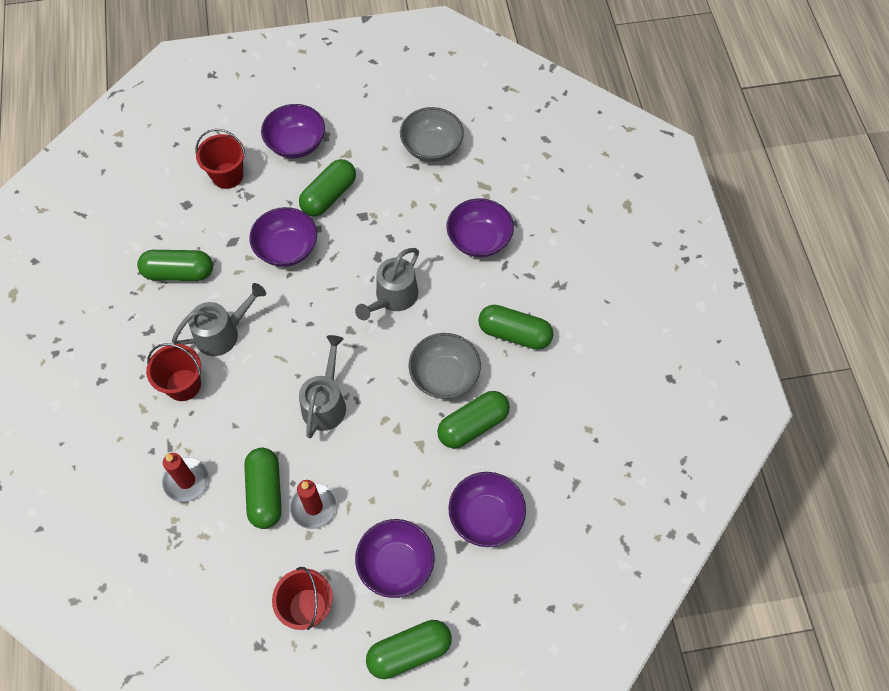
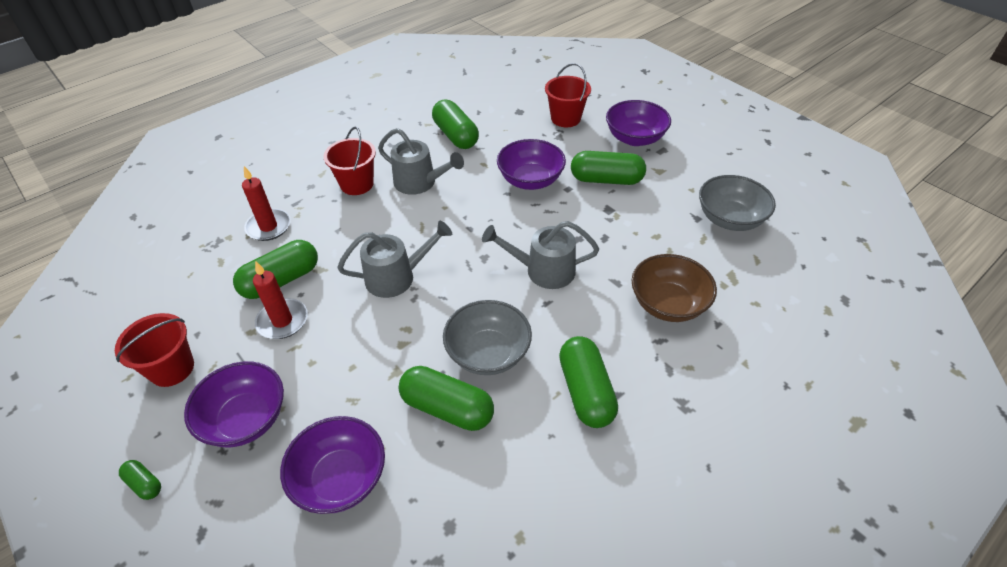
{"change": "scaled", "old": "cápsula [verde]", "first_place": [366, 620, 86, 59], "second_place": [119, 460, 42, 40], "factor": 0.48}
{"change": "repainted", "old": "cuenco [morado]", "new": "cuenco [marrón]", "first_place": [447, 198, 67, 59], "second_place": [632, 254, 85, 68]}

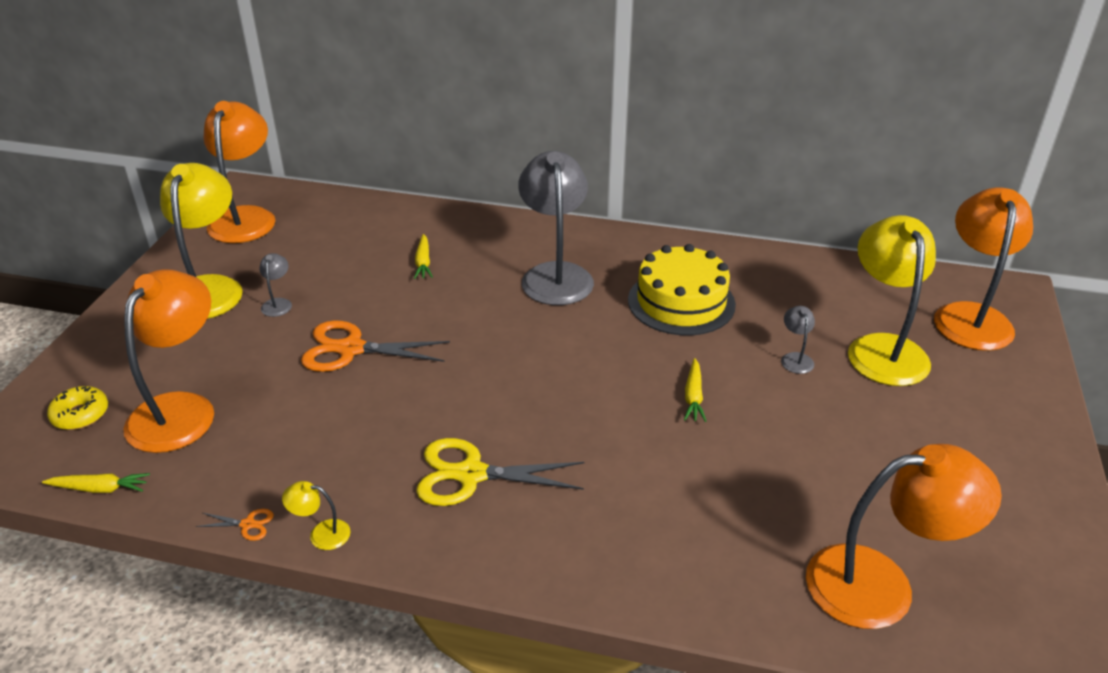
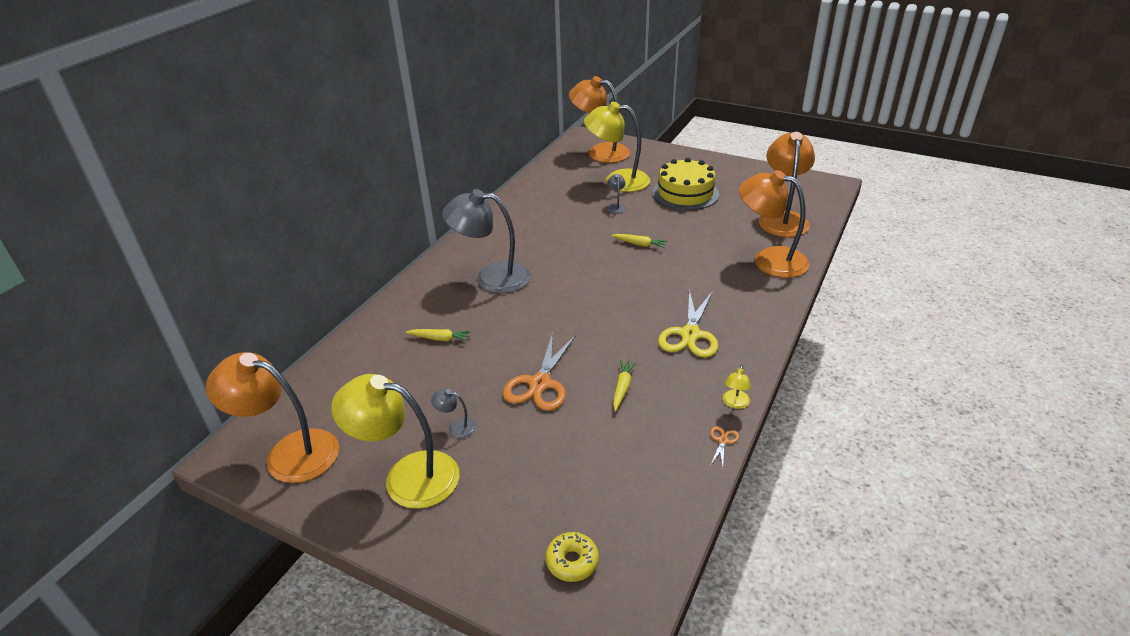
{"change": "rotated", "old": "lámpara [gris]", "first_place": [781, 306, 34, 68], "second_place": [607, 174, 20, 40], "degrees": 75}
{"change": "shifted", "old": "zanahoria [amarillo]", "first_place": [42, 473, 108, 20], "second_place": [613, 360, 23, 51]}
{"change": "shifted", "old": "tarta [amarillo]", "first_place": [628, 244, 108, 91], "second_place": [652, 158, 67, 52]}
{"change": "shifted", "old": "lámpara [naranja]", "first_place": [124, 269, 90, 184], "second_place": [739, 170, 71, 108]}

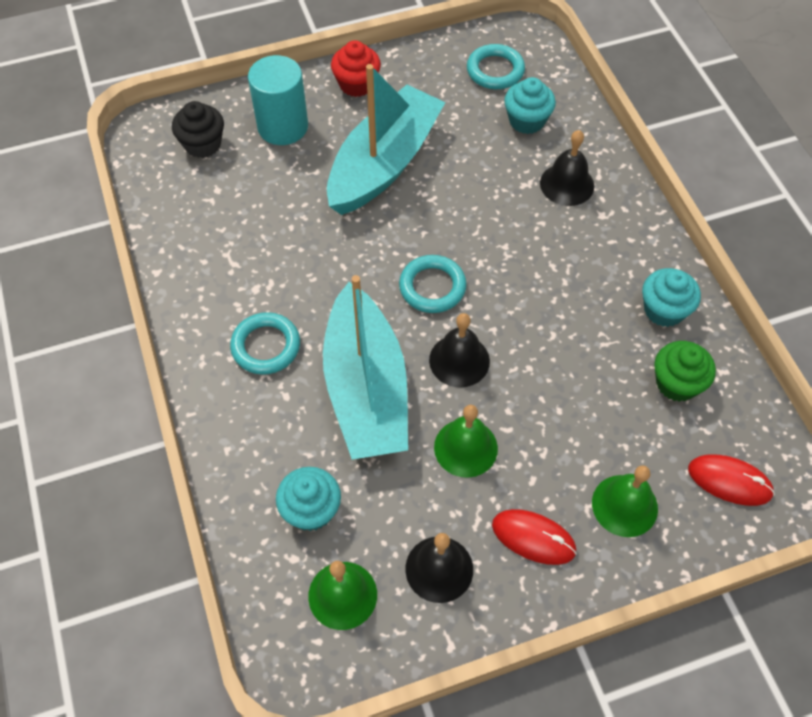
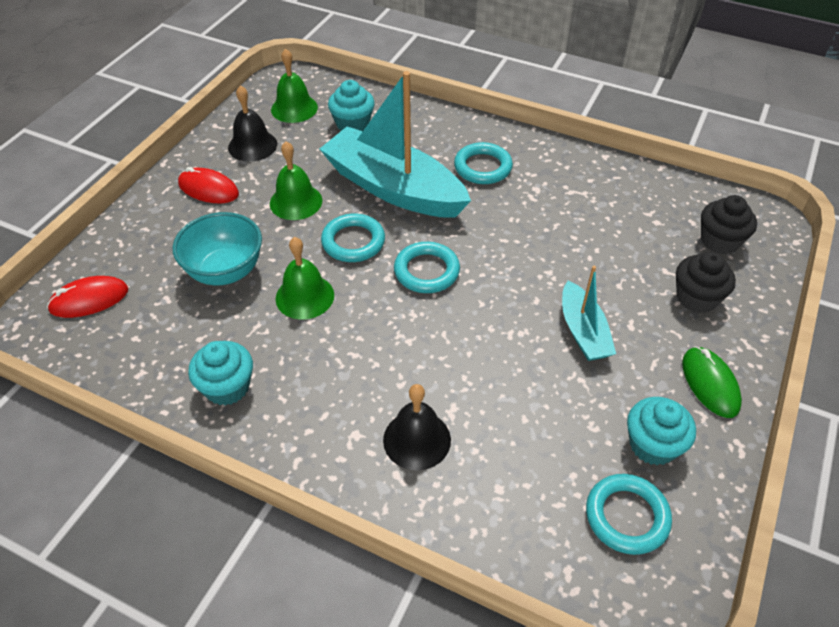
{"change": "new", "new": "cuenco [turquesa]", "second_place": [173, 212, 89, 73]}
{"change": "rotated", "old": "ratón [rojo]", "first_place": [492, 509, 85, 56], "second_place": [178, 167, 61, 36], "degrees": 45}
{"change": "shifted", "old": "campana [verde]", "first_place": [592, 465, 66, 72], "second_place": [276, 237, 58, 82]}
{"change": "swapped", "old": "campana [negro]", "new": "anillo [turquesa]", "first_place": [429, 313, 61, 75], "second_place": [321, 214, 64, 48]}
{"change": "scaled", "old": "barco [turquesa]", "first_place": [327, 64, 119, 151], "second_place": [562, 266, 54, 95], "factor": 0.51}
{"change": "shifted", "old": "magdalena [turquesa]", "first_place": [504, 77, 52, 57], "second_place": [627, 397, 69, 68]}
{"change": "swapped", "old": "cilindro [turquesa]", "new": "magdalena [negro]", "first_place": [248, 55, 60, 90], "second_place": [676, 252, 60, 61]}
{"change": "swapped", "old": "magdalena [rojo]", "new": "ratón [verde]", "first_place": [331, 40, 50, 57], "second_place": [682, 346, 60, 72]}
{"change": "gone", "old": "magdalena [verde]", "first_place": [654, 341, 62, 61]}

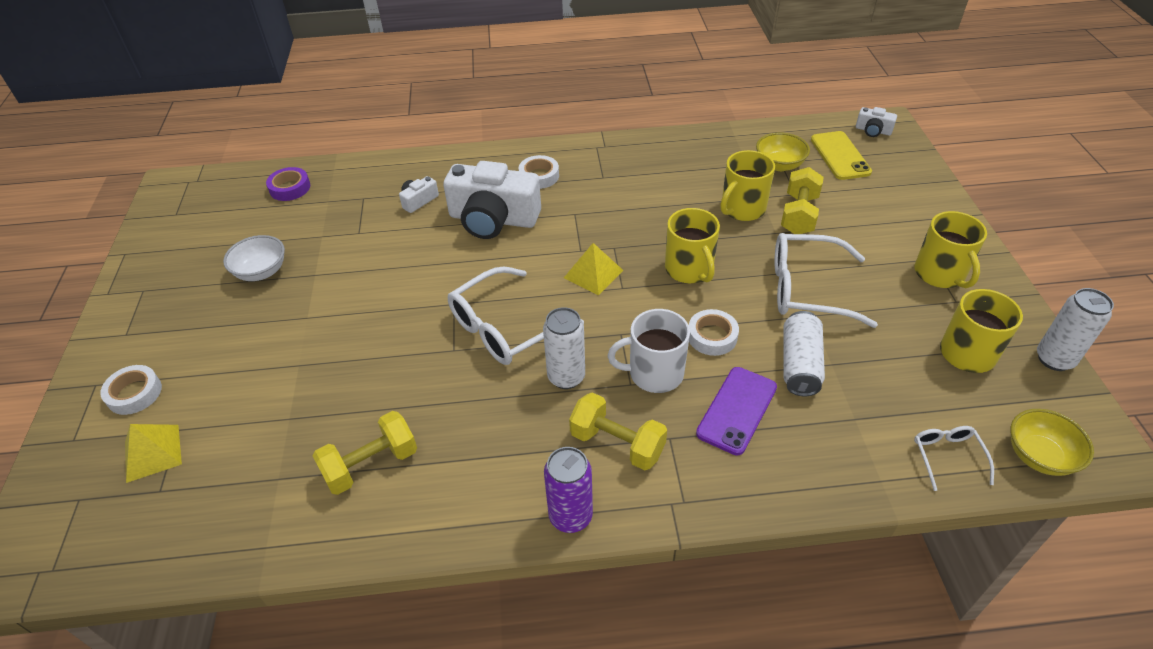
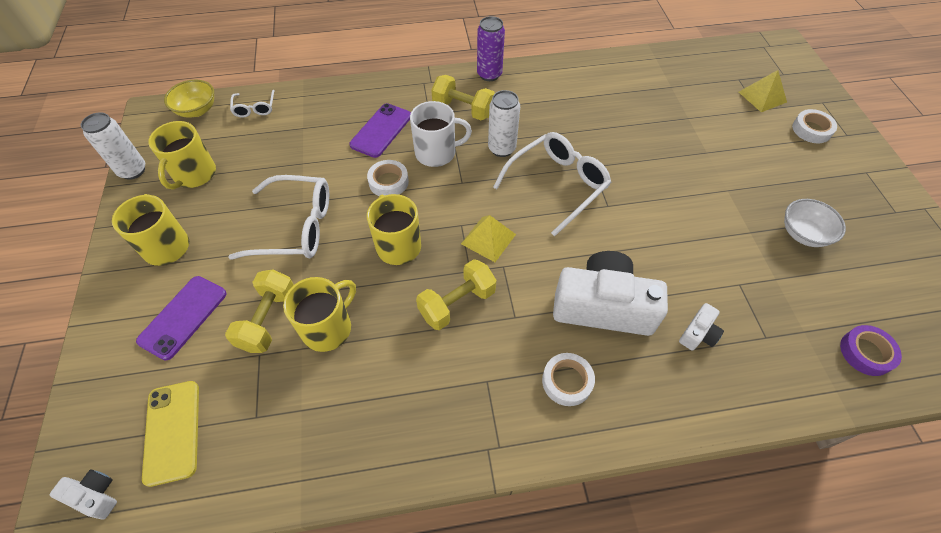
{"change": "new", "new": "móvil [morado]", "second_place": [136, 276, 91, 84]}
{"change": "shifted", "old": "mancuerna [amarillo]", "first_place": [313, 411, 104, 84], "second_place": [416, 259, 80, 71]}
{"change": "gone", "old": "cuenco [amarillo]", "first_place": [756, 132, 54, 39]}
{"change": "gone", "old": "lata [blanco]", "first_place": [783, 311, 42, 85]}

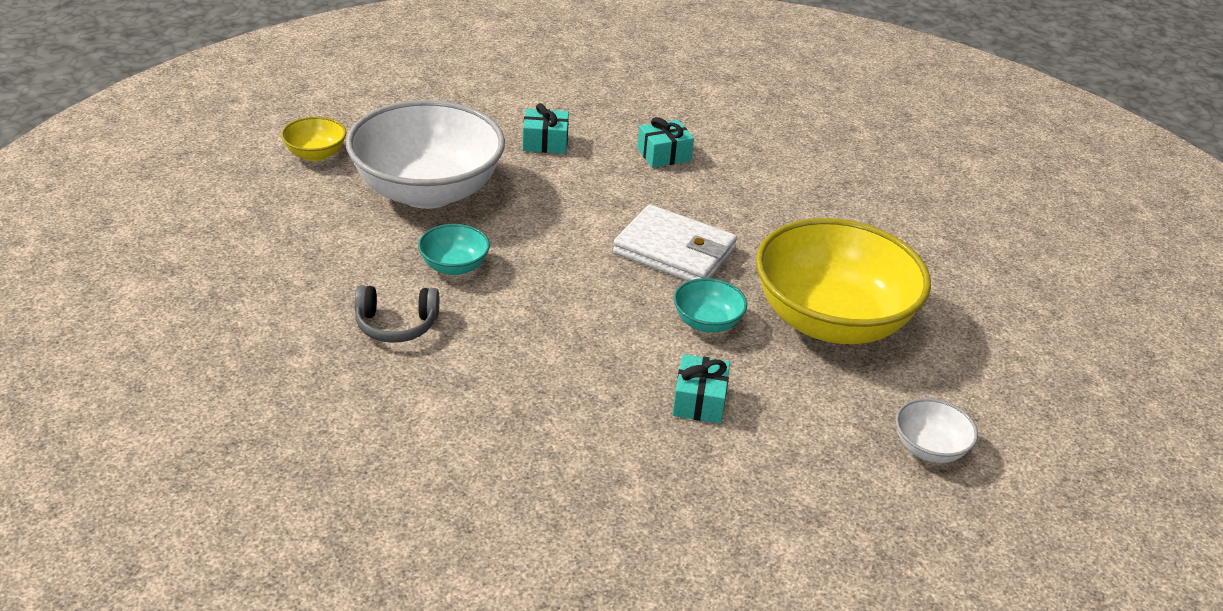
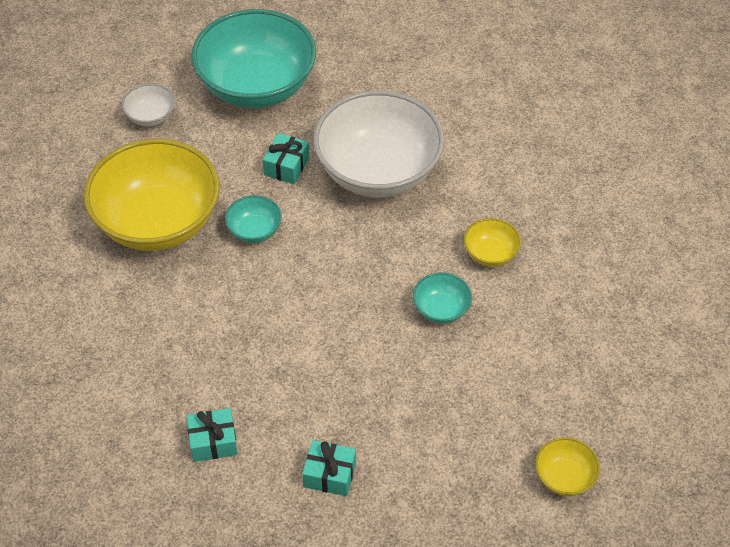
{"change": "new", "new": "cuenco [turquesa]", "second_place": [191, 9, 125, 99]}
{"change": "shifted", "old": "cuenco [blanco]", "first_place": [346, 100, 159, 109], "second_place": [313, 90, 132, 108]}
{"change": "swapped", "old": "auriculares [gris]", "new": "cuenco [amarillo]", "first_place": [354, 285, 85, 58], "second_place": [464, 218, 57, 49]}
{"change": "gone", "old": "cartera [blanco]", "first_place": [613, 204, 124, 77]}

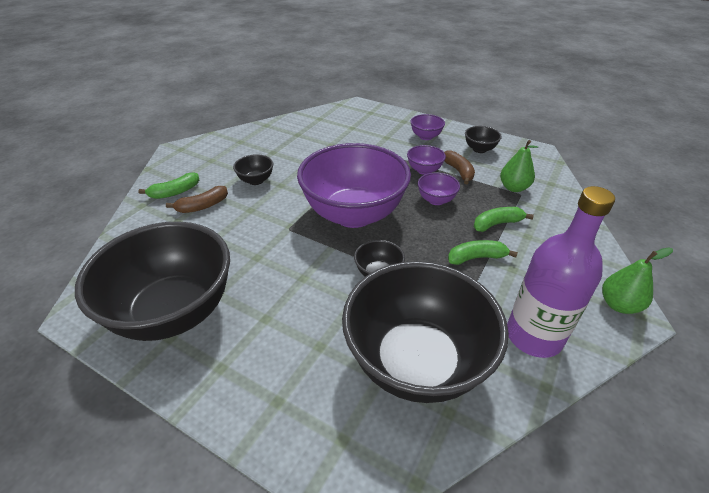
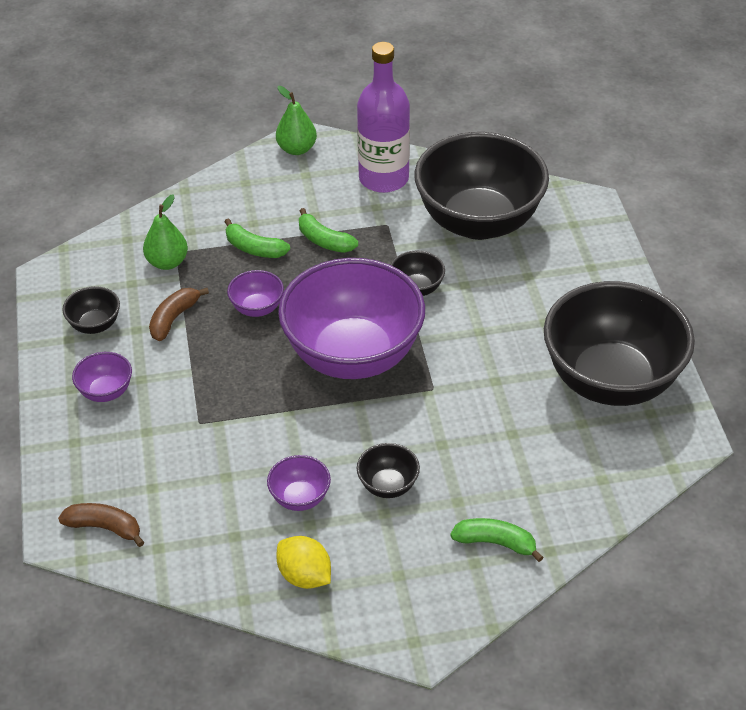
{"change": "shifted", "old": "plátano [marrón]", "first_place": [166, 186, 62, 27], "second_place": [58, 503, 86, 44]}
{"change": "shifted", "old": "cuenco [morado]", "first_place": [407, 145, 39, 30], "second_place": [267, 455, 64, 56]}
{"change": "new", "new": "limón [amarillo]", "second_place": [276, 536, 55, 53]}

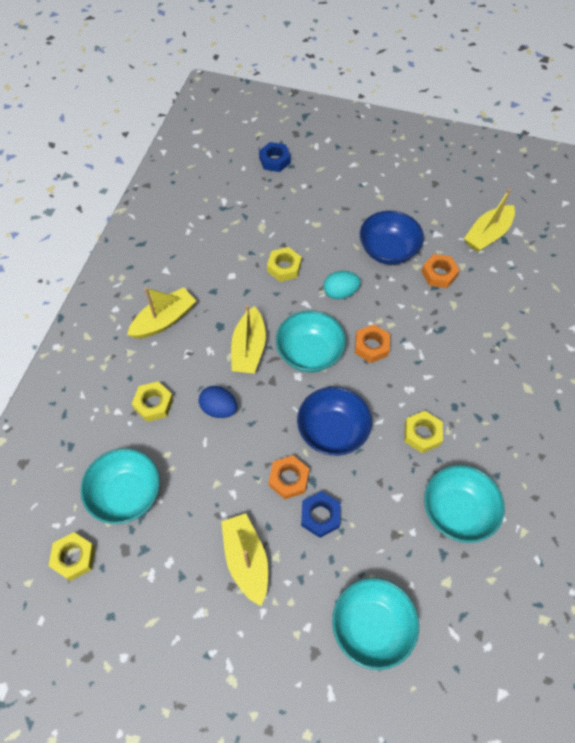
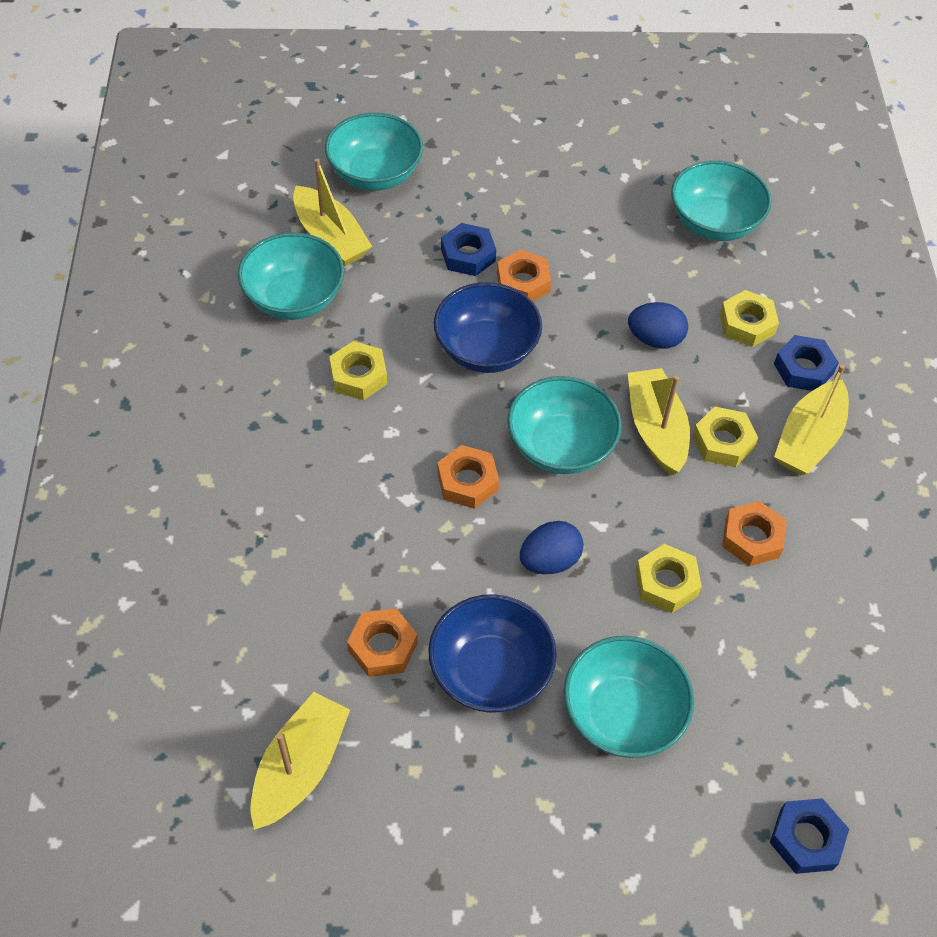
{"change": "shifted", "old": "barco [amarillo]", "first_place": [221, 513, 47, 93], "second_place": [293, 158, 79, 108]}
{"change": "repainted", "old": "huevo [turquesa]", "new": "huevo [azul]", "first_place": [323, 271, 38, 28], "second_place": [520, 521, 64, 53]}
{"change": "new", "new": "cuenco [turquesa]", "second_place": [564, 636, 130, 122]}
{"change": "shifted", "old": "tuerca [amarillo]", "first_place": [49, 532, 46, 49], "second_place": [692, 407, 66, 60]}
{"change": "new", "new": "tuerca [naranja]", "second_place": [722, 501, 65, 65]}
{"change": "new", "new": "tuerca [azul]", "second_place": [774, 335, 65, 56]}

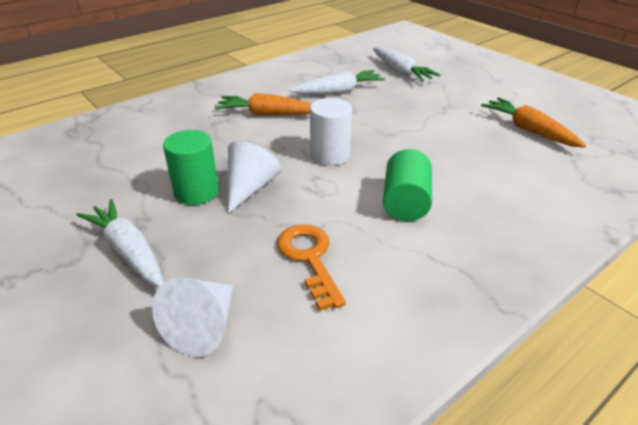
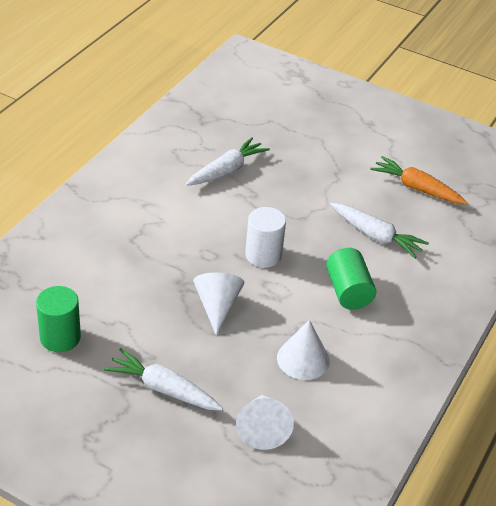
{"change": "shifted", "old": "cilindro [verde]", "first_place": [163, 130, 56, 75], "second_place": [36, 286, 45, 66]}
{"change": "swapped", "old": "llave [naranja]", "new": "cono [blanco]", "first_place": [277, 224, 69, 87], "second_place": [277, 320, 53, 60]}
{"change": "shifted", "old": "zanahoria [blanco]", "first_place": [373, 47, 67, 35], "second_place": [330, 203, 99, 56]}
{"change": "gone", "old": "zanahoria [naranja]", "first_place": [215, 93, 97, 22]}

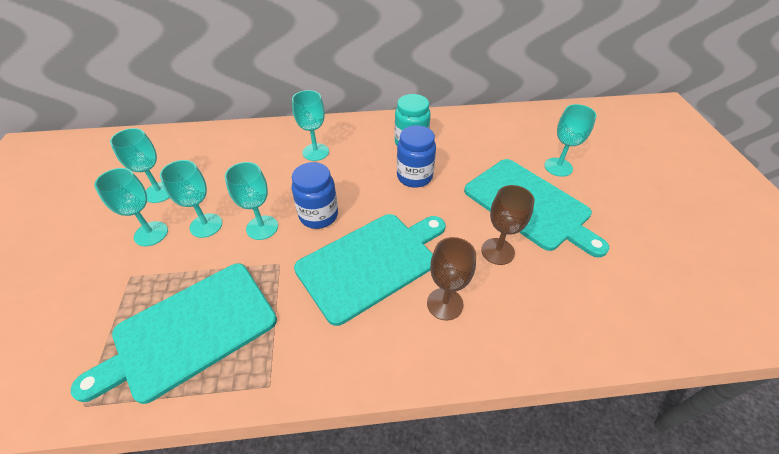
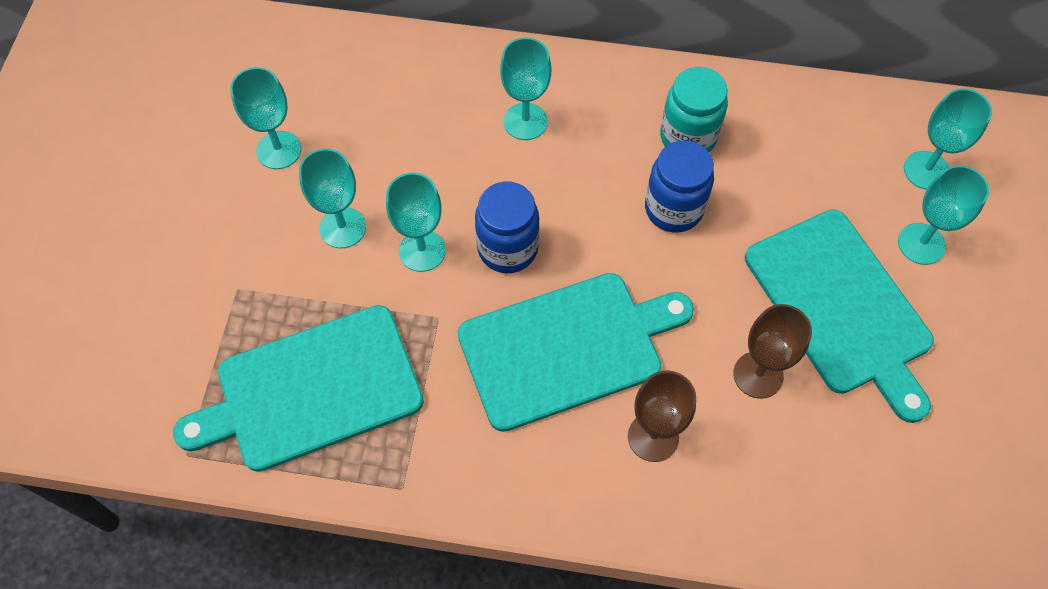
{"change": "shifted", "old": "copa [turquesa]", "first_place": [94, 168, 74, 78], "second_place": [904, 88, 88, 102]}

